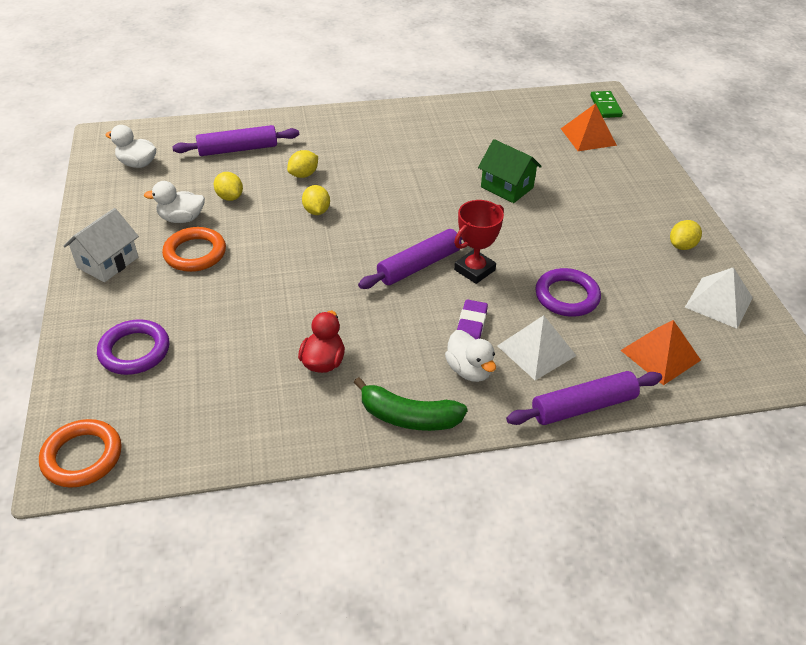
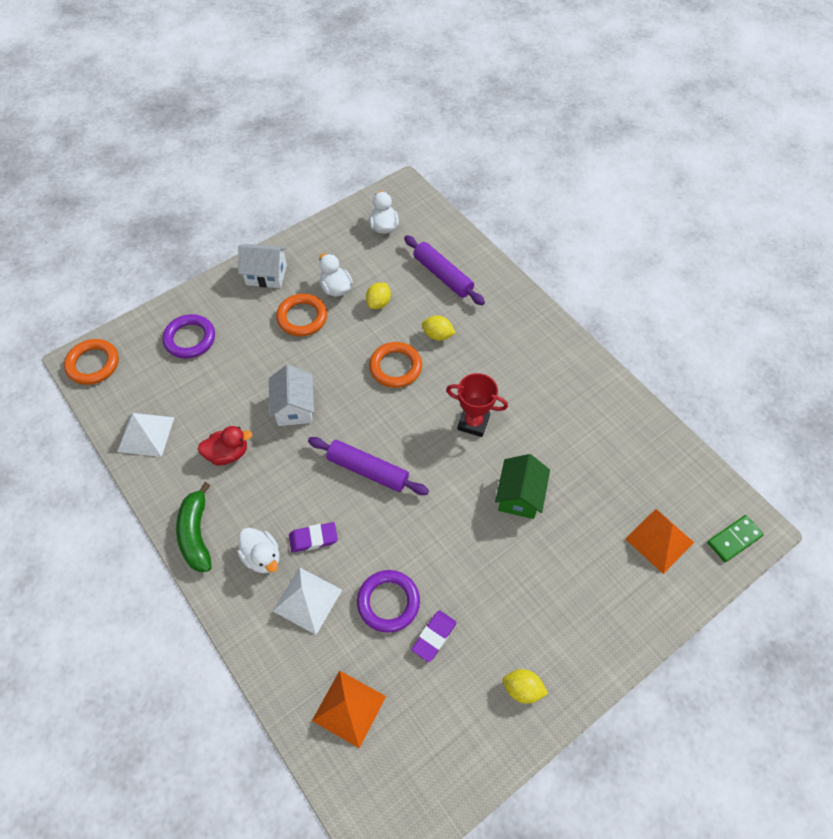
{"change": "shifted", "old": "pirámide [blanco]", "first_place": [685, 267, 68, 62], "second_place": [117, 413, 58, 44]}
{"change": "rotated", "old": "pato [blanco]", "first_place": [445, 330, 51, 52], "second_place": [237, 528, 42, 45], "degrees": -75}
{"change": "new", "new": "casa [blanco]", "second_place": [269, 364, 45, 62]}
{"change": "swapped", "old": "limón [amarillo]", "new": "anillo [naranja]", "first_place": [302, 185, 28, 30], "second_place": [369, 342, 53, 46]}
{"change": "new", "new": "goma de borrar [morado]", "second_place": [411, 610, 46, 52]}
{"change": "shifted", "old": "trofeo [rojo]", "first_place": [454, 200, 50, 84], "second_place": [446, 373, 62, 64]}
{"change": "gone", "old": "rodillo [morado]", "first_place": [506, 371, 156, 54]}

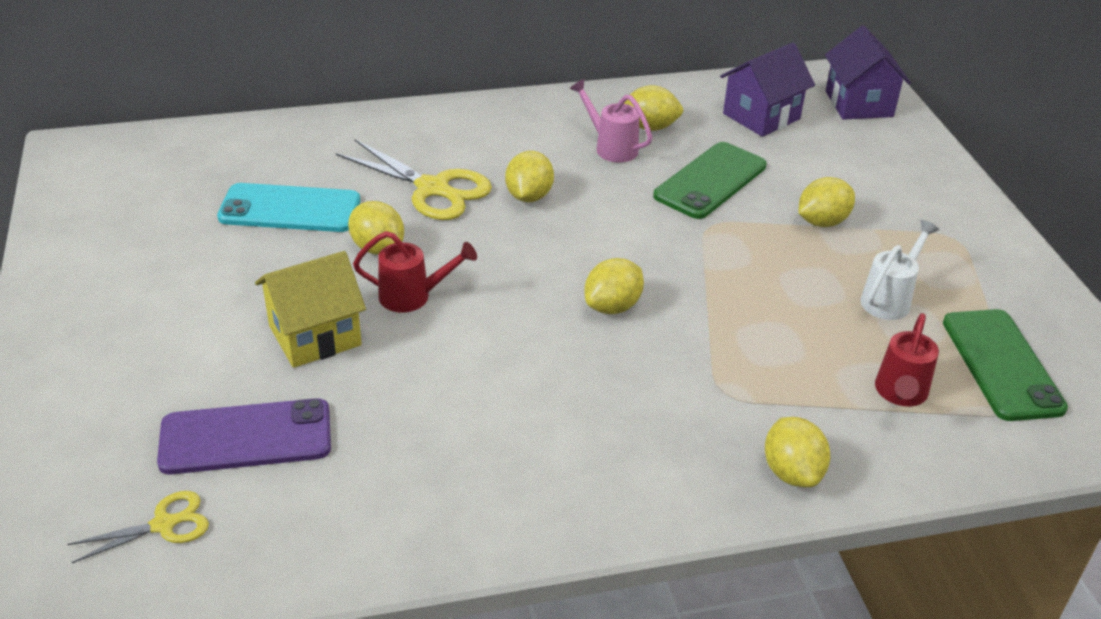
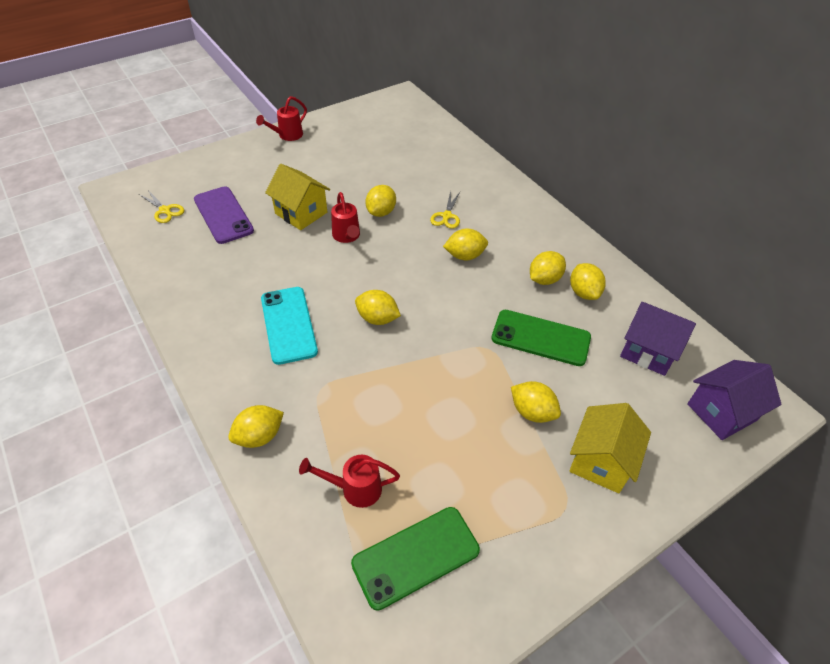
{"change": "new", "new": "regadera [rojo]", "second_place": [256, 96, 51, 45]}
{"change": "shifted", "old": "móvil [turquesa]", "first_place": [217, 183, 143, 49], "second_place": [261, 287, 57, 78]}
{"change": "scaled", "old": "tijeras [amarillo]", "first_place": [336, 139, 156, 81], "second_place": [430, 191, 30, 38], "factor": 0.56}
{"change": "swapped", "old": "regadera [rosa]", "new": "limón [amarillo]", "first_place": [570, 79, 82, 84], "second_place": [530, 251, 36, 34]}
{"change": "new", "new": "casa [amarillo]", "second_place": [569, 403, 82, 90]}
{"change": "gone", "old": "regadera [blanco]", "first_place": [860, 220, 79, 100]}

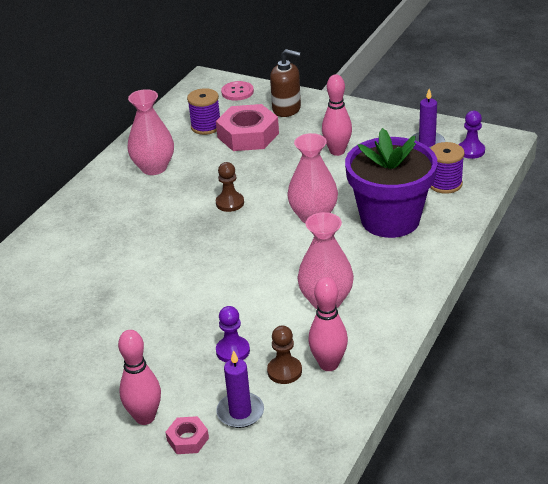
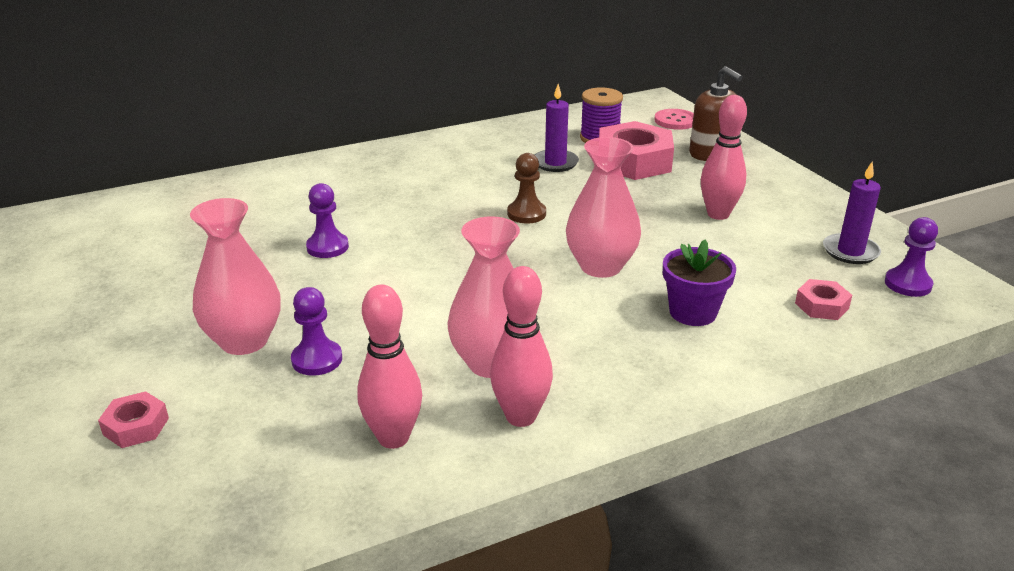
{"change": "shifted", "old": "florero [rosa]", "first_place": [127, 89, 47, 86], "second_place": [190, 198, 91, 157]}
{"change": "new", "new": "peón [morado]", "second_place": [306, 183, 43, 75]}
{"change": "shifted", "old": "bolo [rosa]", "first_place": [118, 330, 43, 95], "second_place": [490, 266, 63, 161]}
{"change": "shifted", "old": "vela [morado]", "first_place": [216, 350, 48, 78], "second_place": [535, 84, 44, 88]}
{"change": "scaled", "old": "maceta [morado]", "first_place": [345, 128, 93, 110], "second_place": [663, 240, 73, 86], "factor": 0.5}
{"change": "swapped", "old": "carrete [morado]", "new": "tuerca [rosa]", "first_place": [430, 142, 35, 52], "second_place": [795, 279, 57, 41]}
{"change": "gone", "old": "peón [marrón]", "first_place": [267, 326, 35, 58]}

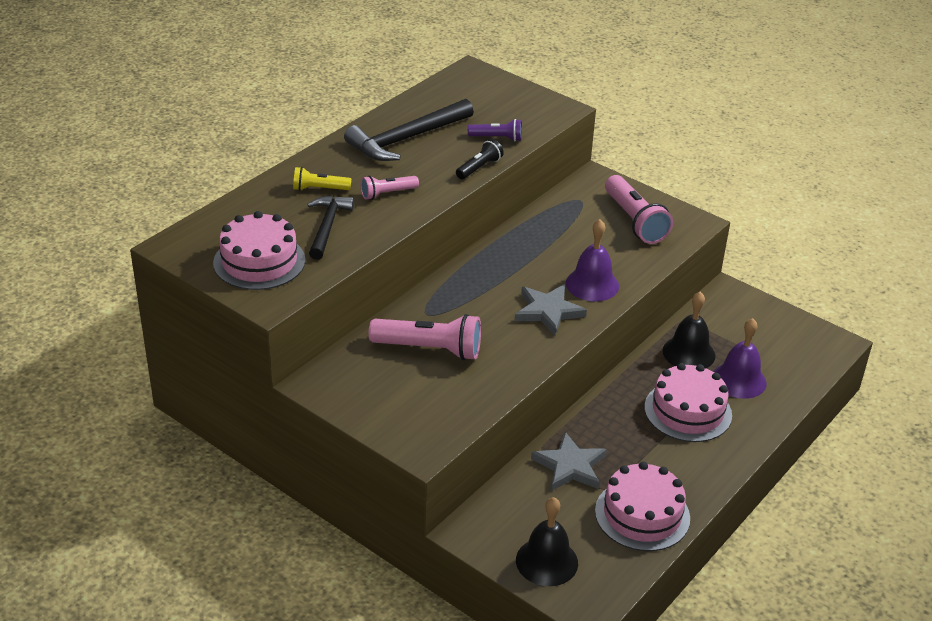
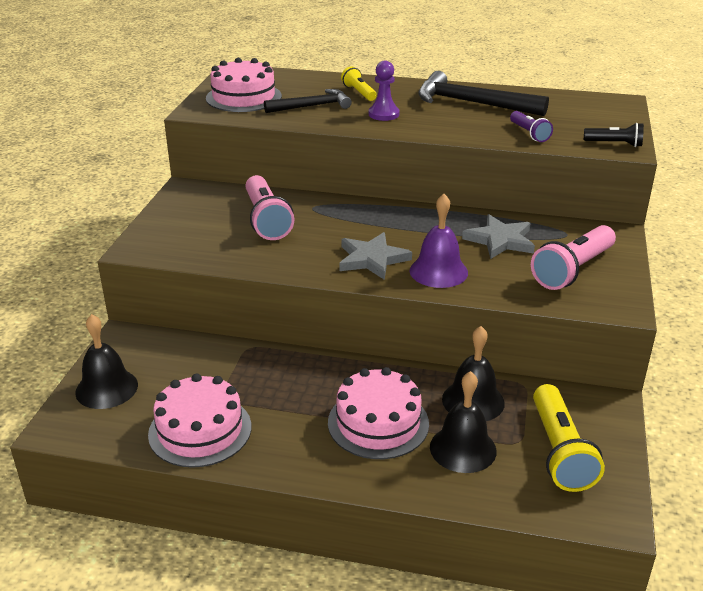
{"change": "swapped", "old": "lámpara de mano [rosa]", "new": "peón [morado]", "first_place": [360, 176, 59, 24], "second_place": [369, 61, 31, 60]}
{"change": "repainted", "old": "campana [morado]", "new": "campana [negro]", "first_place": [714, 318, 52, 81], "second_place": [430, 371, 67, 102]}
{"change": "shifted", "old": "estrella [gris]", "first_place": [531, 432, 76, 59], "second_place": [462, 214, 73, 45]}
{"change": "new", "new": "lámpara de mano [amarillo]", "second_place": [533, 384, 72, 108]}
{"change": "shifted", "old": "lámpara de mano [negro]", "first_place": [456, 139, 48, 40], "second_place": [584, 123, 60, 24]}

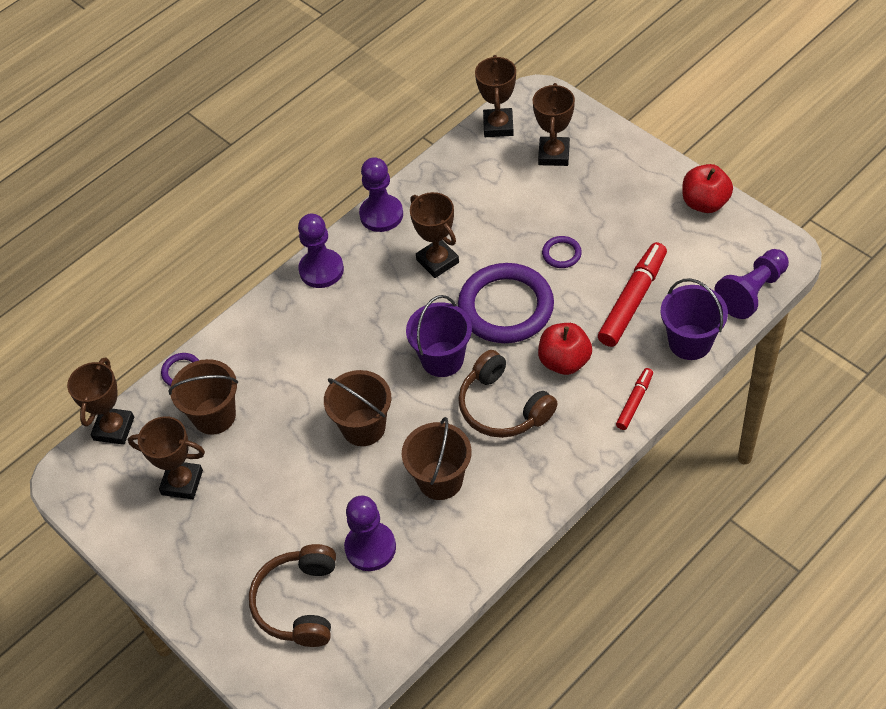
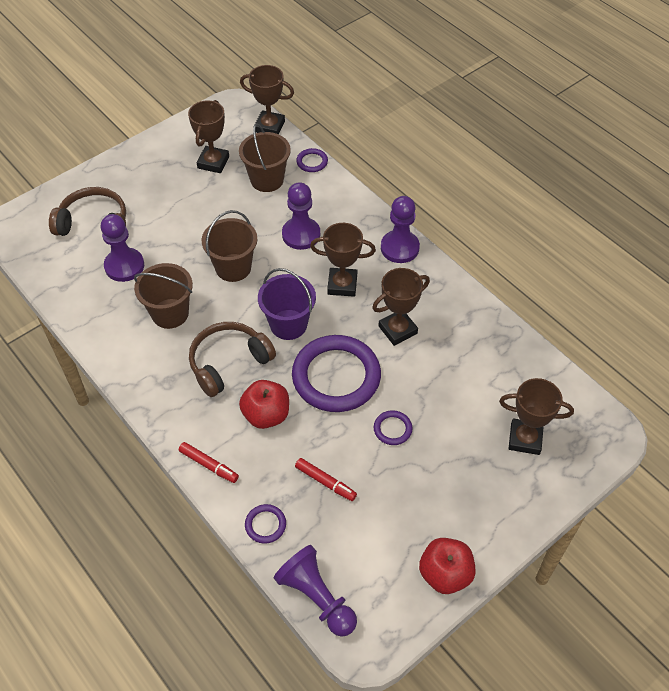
{"change": "swapped", "old": "balde [morado]", "new": "anillo [morado]", "first_place": [661, 278, 67, 82], "second_place": [245, 504, 41, 40]}
{"change": "shifted", "old": "peón [morado]", "first_place": [359, 157, 44, 75], "second_place": [282, 182, 38, 68]}
{"change": "scaled", "old": "rotulador [rojo]", "first_place": [598, 242, 69, 105], "second_place": [295, 458, 62, 43], "factor": 0.54}
{"change": "shifted", "old": "trofeo [marrón]", "first_place": [475, 55, 41, 82], "second_place": [310, 223, 66, 74]}

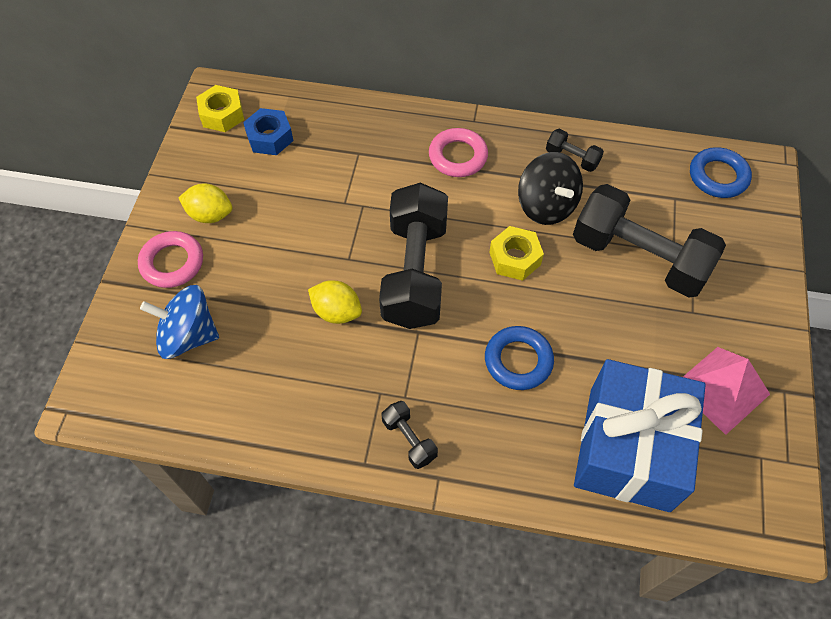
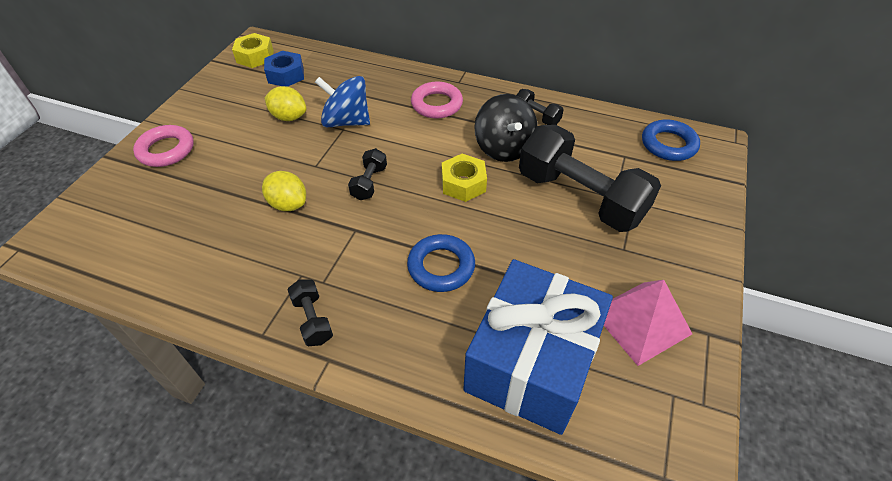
{"change": "shifted", "old": "limón [amarillo]", "first_place": [179, 183, 53, 40], "second_place": [265, 86, 42, 35]}
{"change": "shifted", "old": "peonza [azul]", "first_place": [140, 285, 79, 74], "second_place": [315, 76, 55, 51]}
{"change": "scaled", "old": "mancuerna [negro]", "first_place": [379, 183, 69, 146], "second_place": [348, 148, 39, 52], "factor": 0.43}

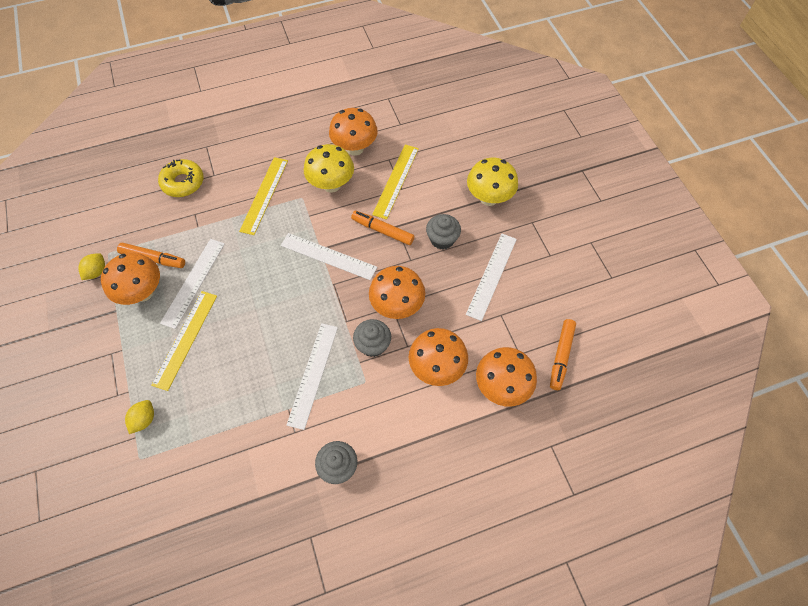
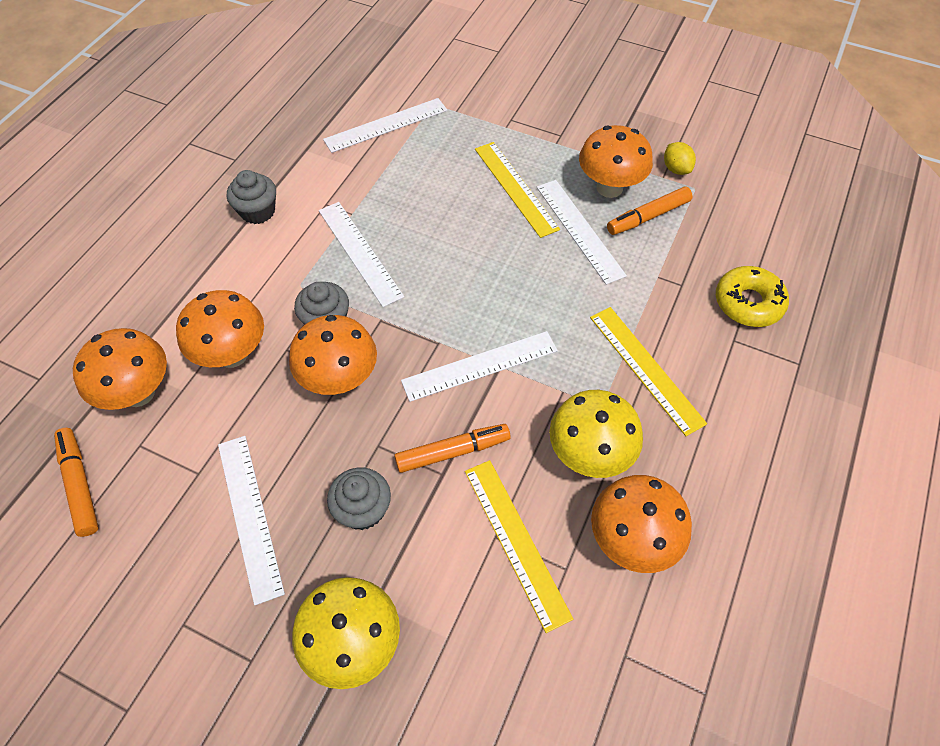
{"change": "new", "new": "regla [blanco]", "second_place": [323, 98, 125, 55]}
{"change": "gone", "old": "limón [amarillo]", "first_place": [125, 400, 29, 34]}

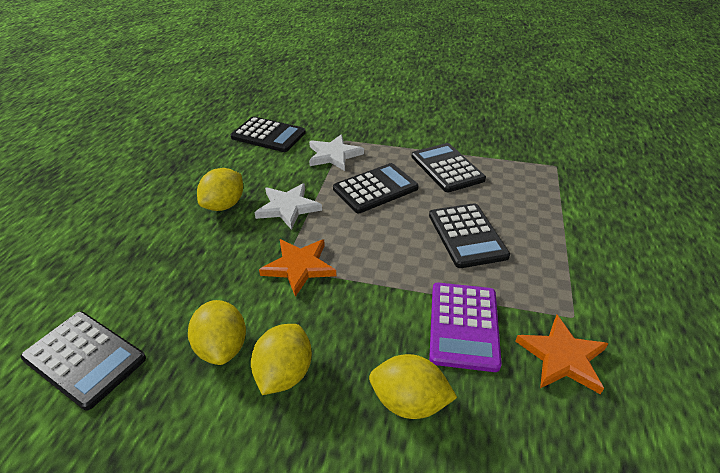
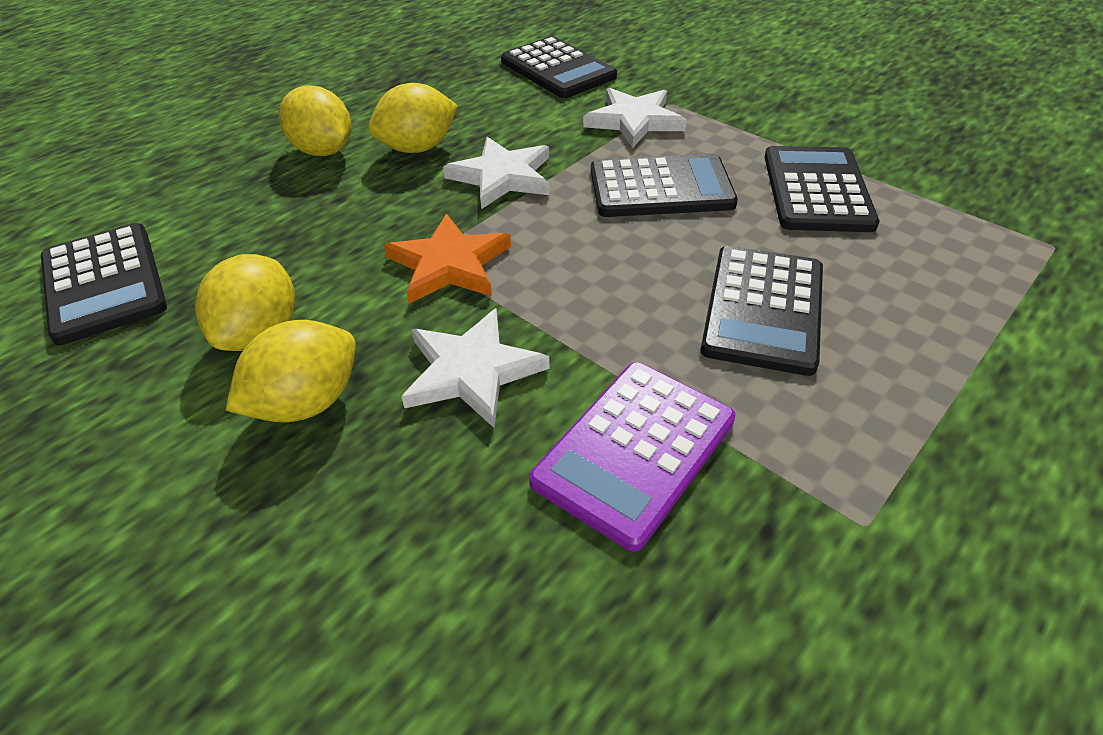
{"change": "shifted", "old": "limón [amarillo]", "first_place": [369, 354, 88, 65], "second_place": [279, 85, 72, 71]}
{"change": "new", "new": "estrella [blanco]", "second_place": [401, 308, 149, 120]}
{"change": "gone", "old": "estrella [naranja]", "first_place": [515, 315, 94, 79]}

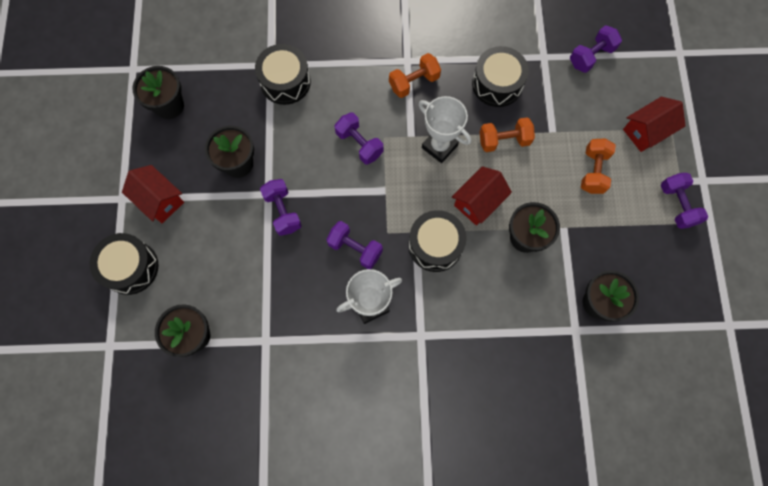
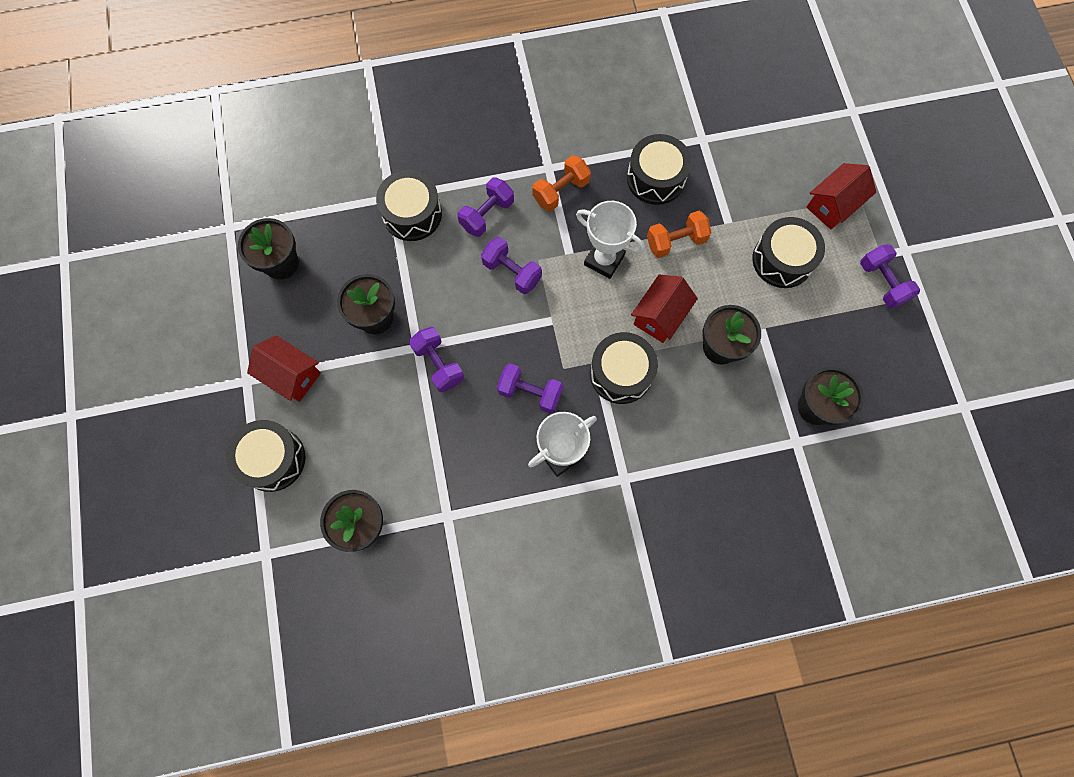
{"change": "shifted", "old": "mancuerna [morado]", "first_place": [570, 25, 52, 48], "second_place": [458, 177, 56, 60]}
{"change": "swapped", "old": "mancuerna [naranja]", "new": "tambor [negro]", "first_place": [581, 138, 35, 56], "second_place": [752, 217, 73, 71]}

